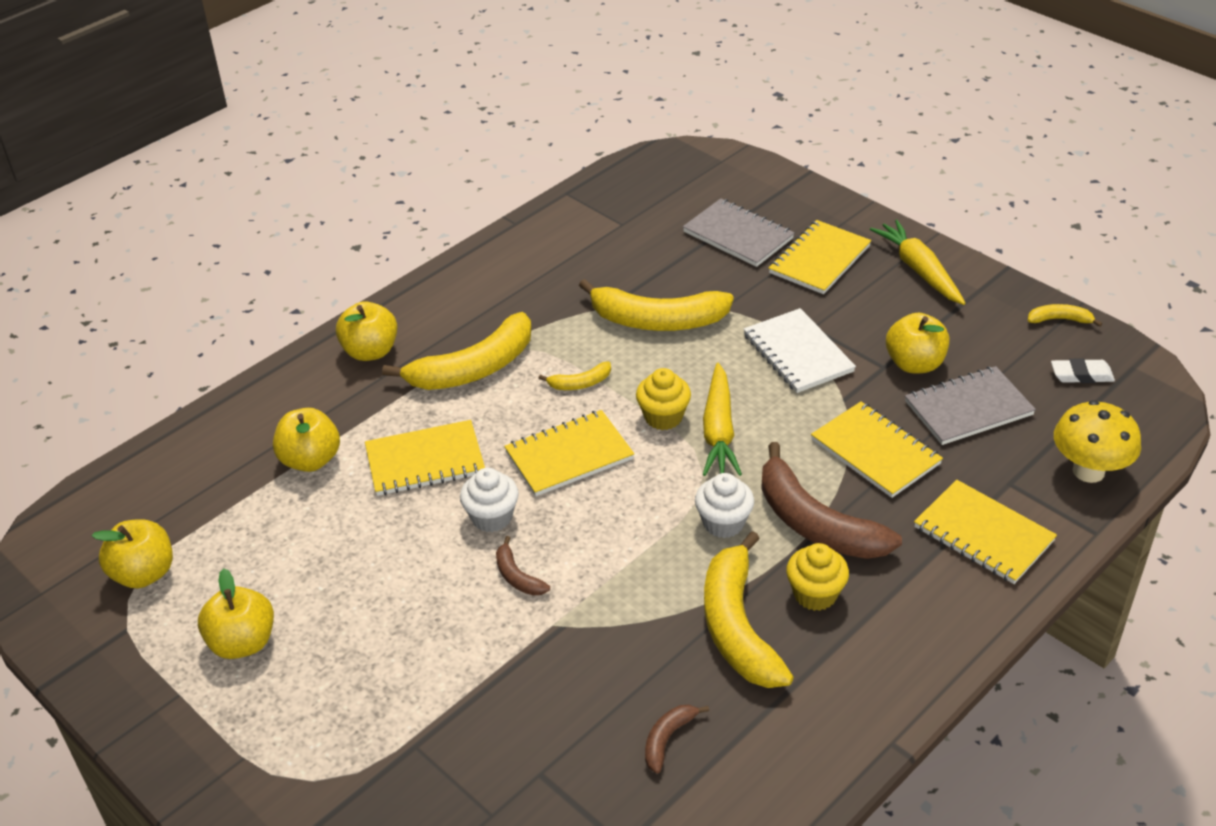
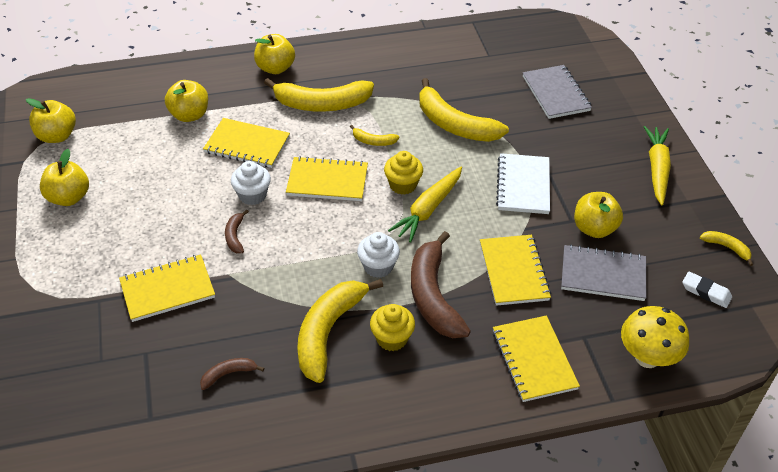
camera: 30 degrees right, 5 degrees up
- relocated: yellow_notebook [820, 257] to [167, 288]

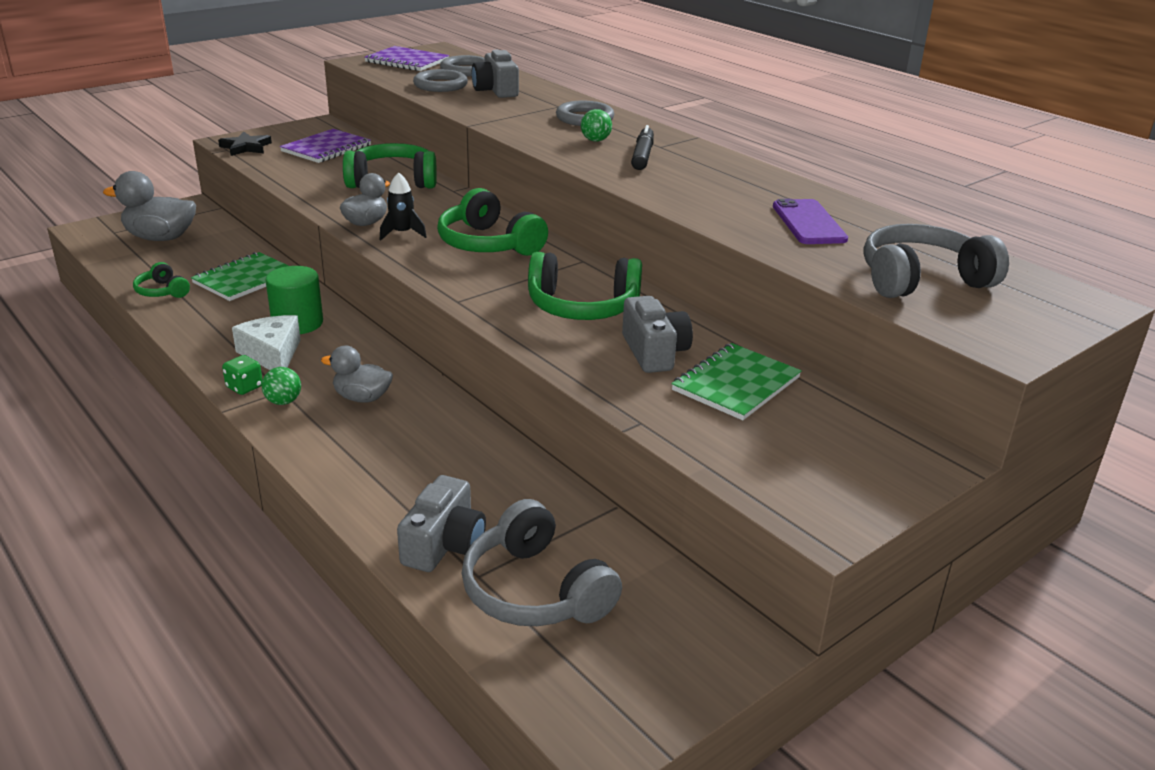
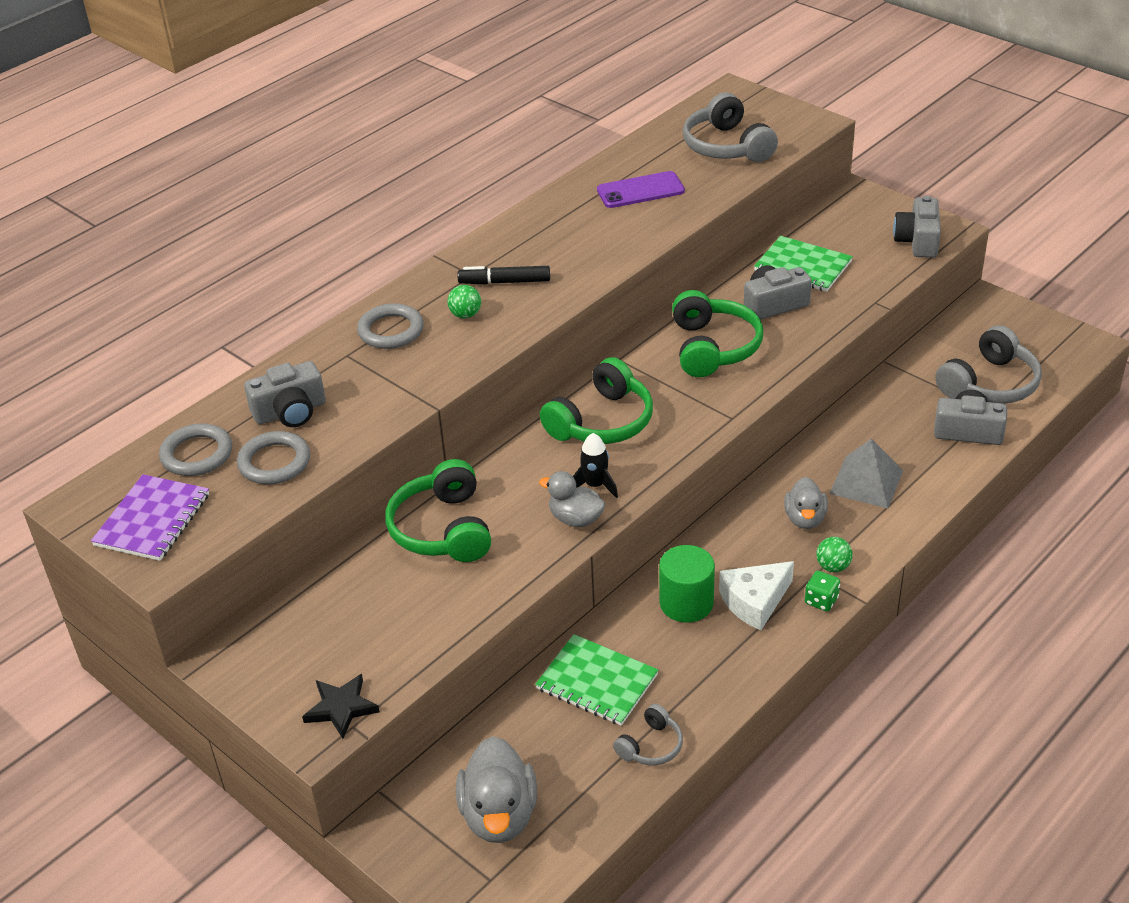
camera: 95 degrees left, 10 degrees up
- missing: purple_notebook [325, 146]
- colour: green_headphones [161, 280] to grey_headphones [648, 734]
- appeared: grey_camera [917, 226]
- appeared: grey_pyramid [866, 473]

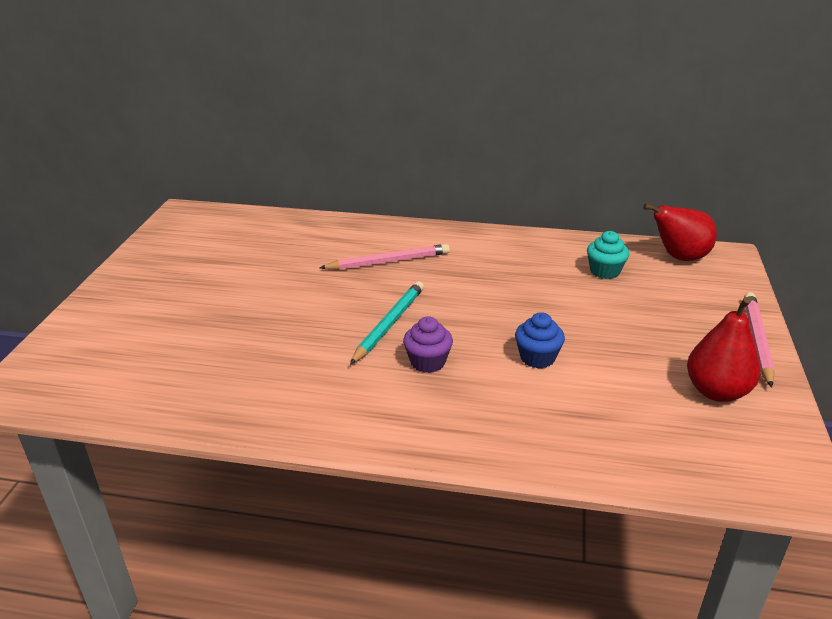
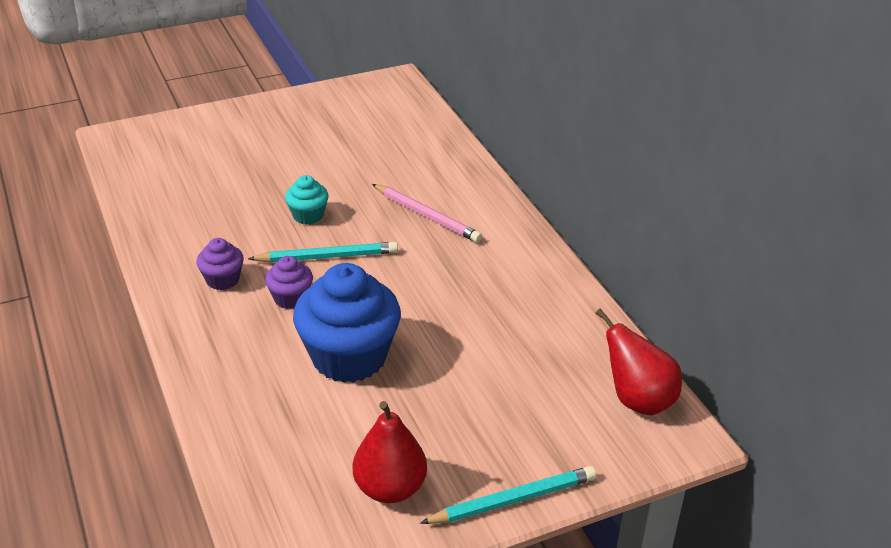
camera: 55 degrees right, 5 degrees up
- relocated: turquoise_cupcake [608, 255] to [306, 199]
- colour: pink_pencil [759, 340] to turquoise_pencil [508, 495]
- size: blue_cupcake [540, 340] = [347, 323] x2.09
- appeared: purple_cupcake [220, 264]

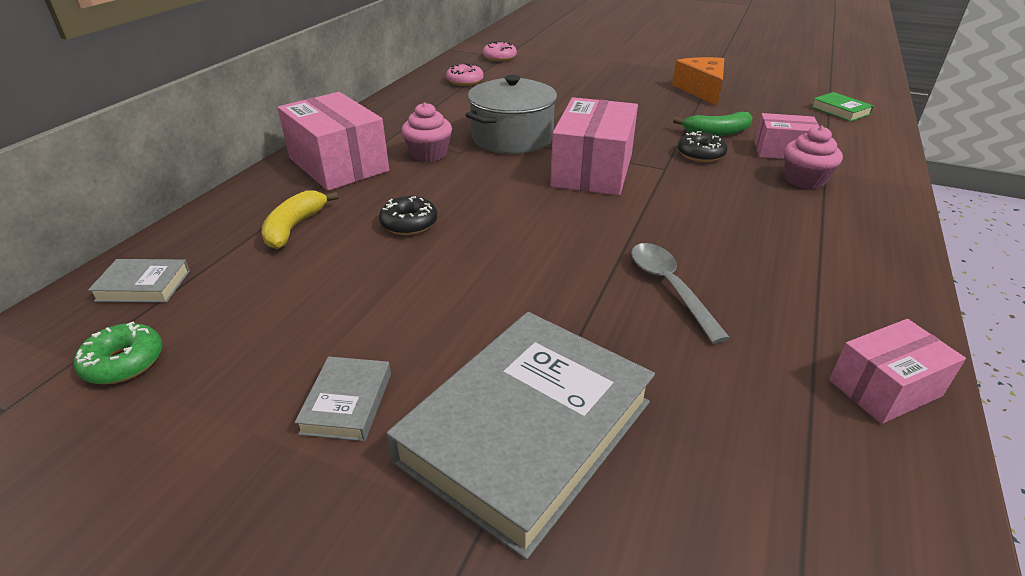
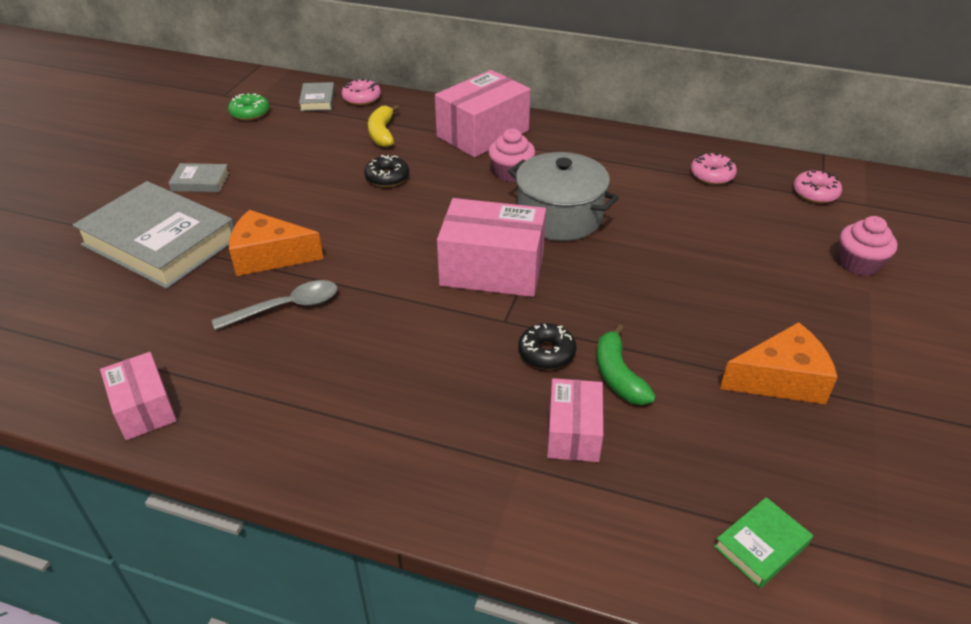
camera: 85 degrees right, 5 degrees up
- relocated: pink_cupcake [813, 157] to [868, 246]
- spun: yellow_banana [299, 219] = [383, 125] 105 degrees counterclockwise
- appeared: pink_donut [361, 92]
- appeared: orange_cheese [276, 243]

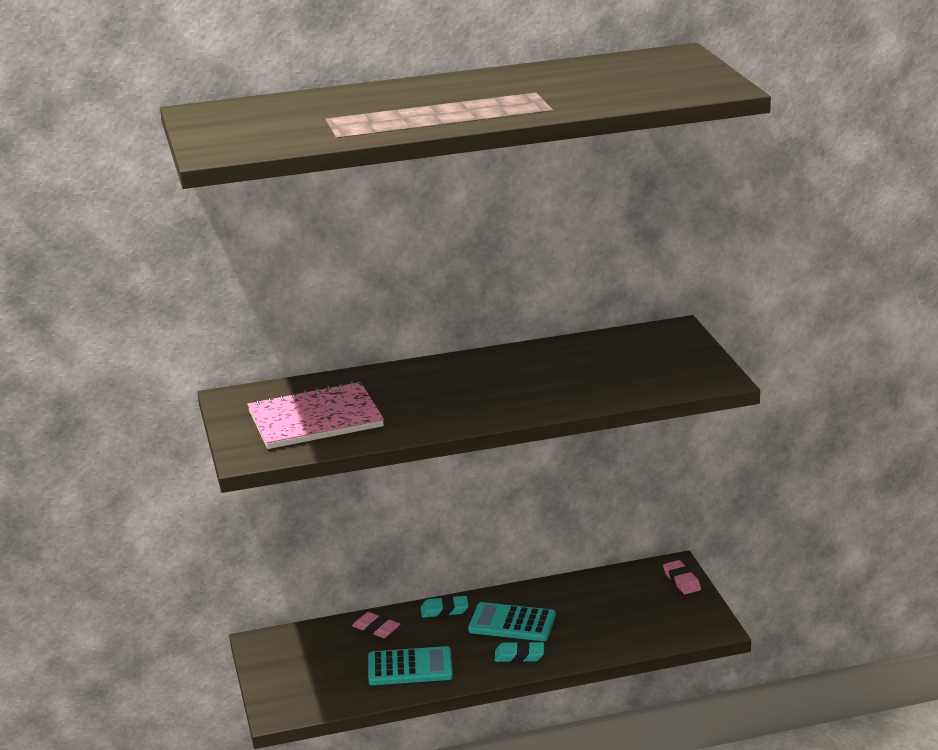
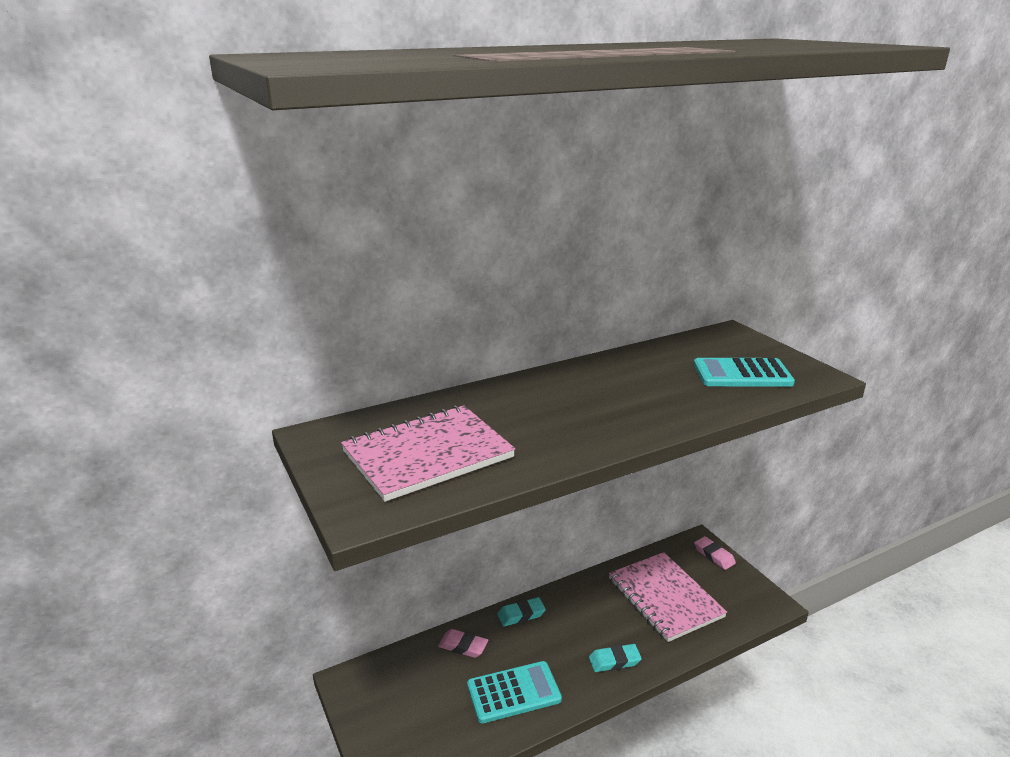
camera: 15 degrees left, 0 degrees up
- relocated: turquoise_calculator [512, 621] to [744, 372]
- appeared: pink_notebook [668, 597]

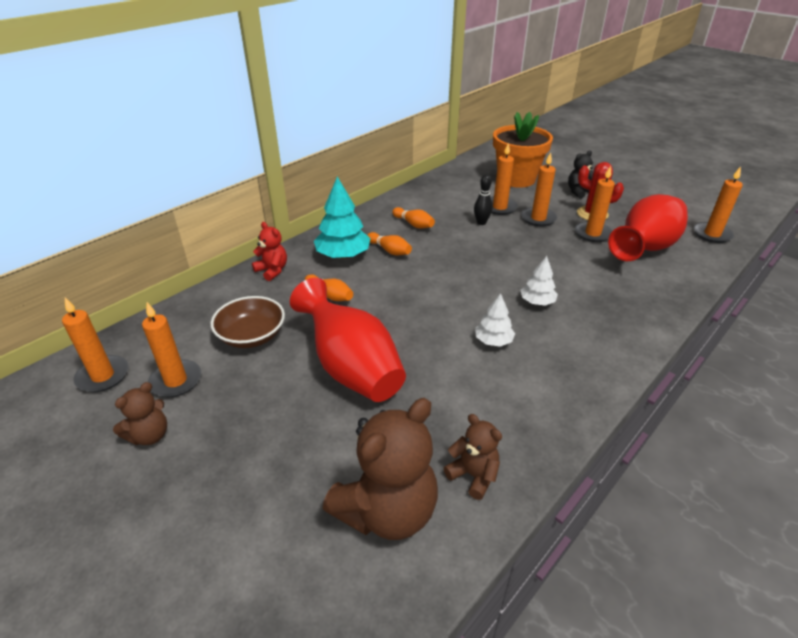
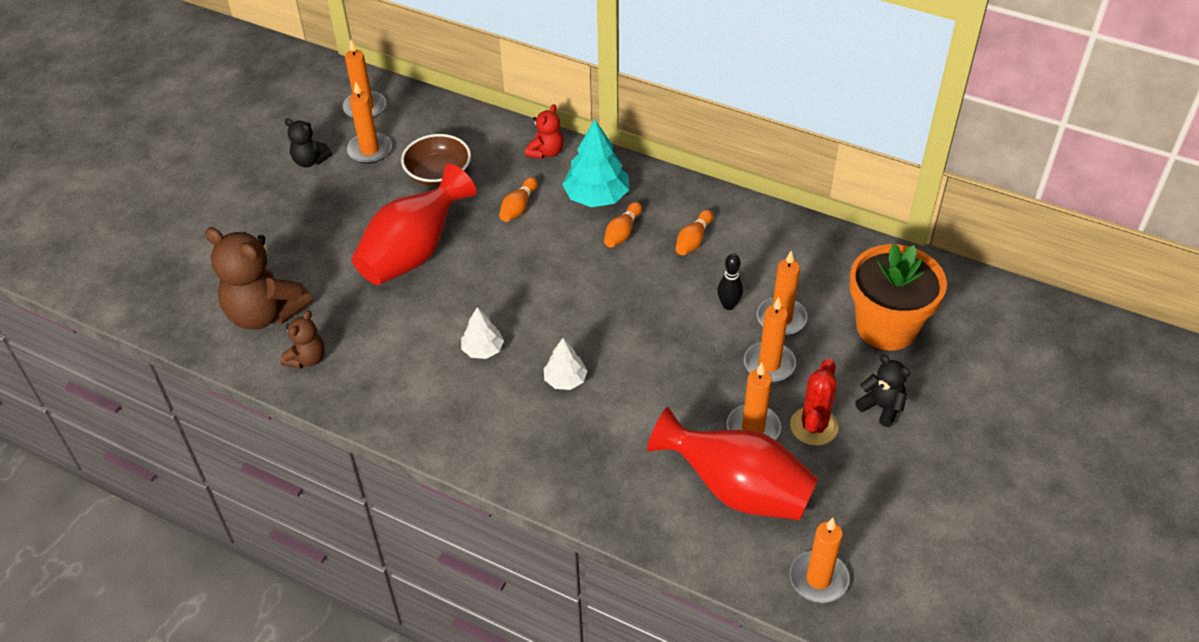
camera: 75 degrees right, 10 degrees up
- colour: brown_teddy_bear [140, 413] to black_teddy_bear [308, 143]

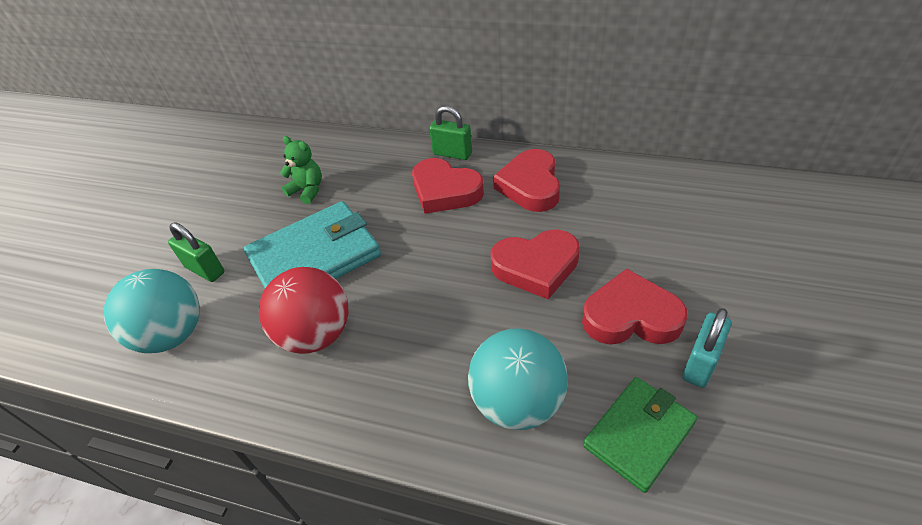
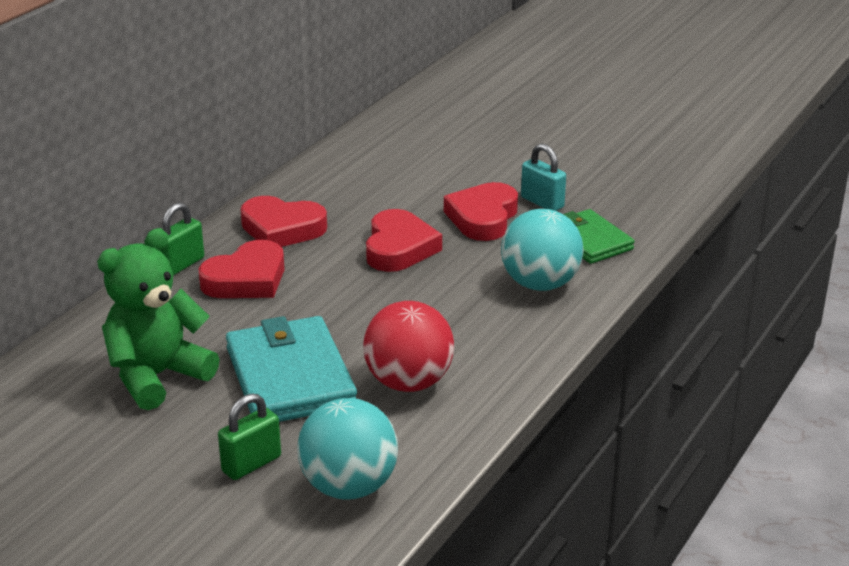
camera: 80 degrees left, 15 degrees down
- size: green_teddy_bear [301, 170] = [158, 319] x1.89

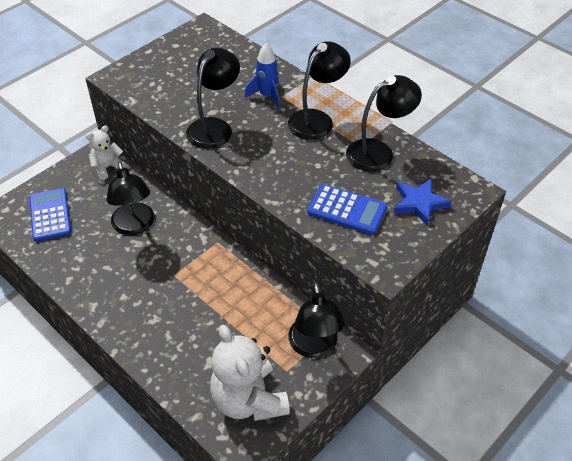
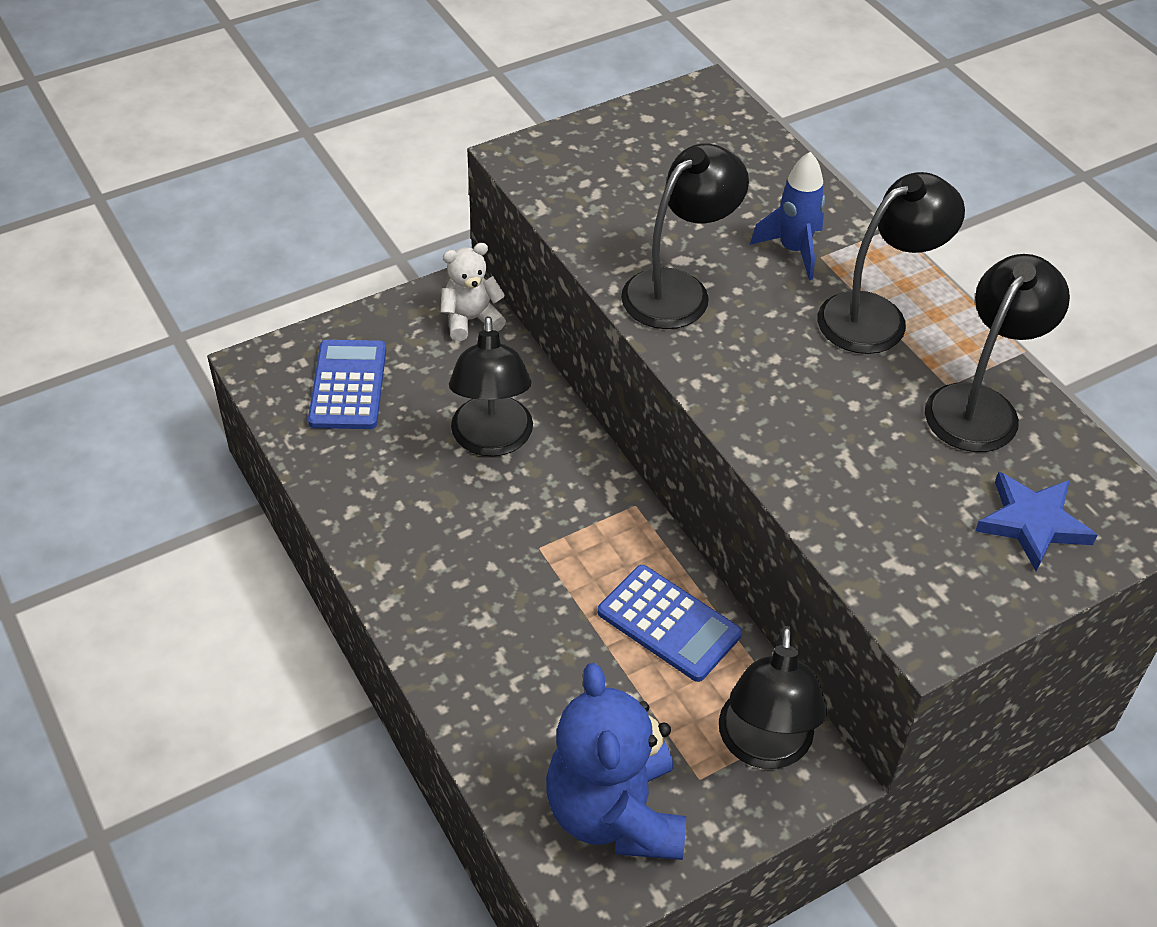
camera: 15 degrees right, 0 degrees up
- spun: black_lamp [384, 123] = [997, 353] 45 degrees counterclockwise
- relocated: blue_calculator [347, 209] to [670, 623]
- colour: white_teddy_bear [250, 373] to blue_teddy_bear [616, 761]

